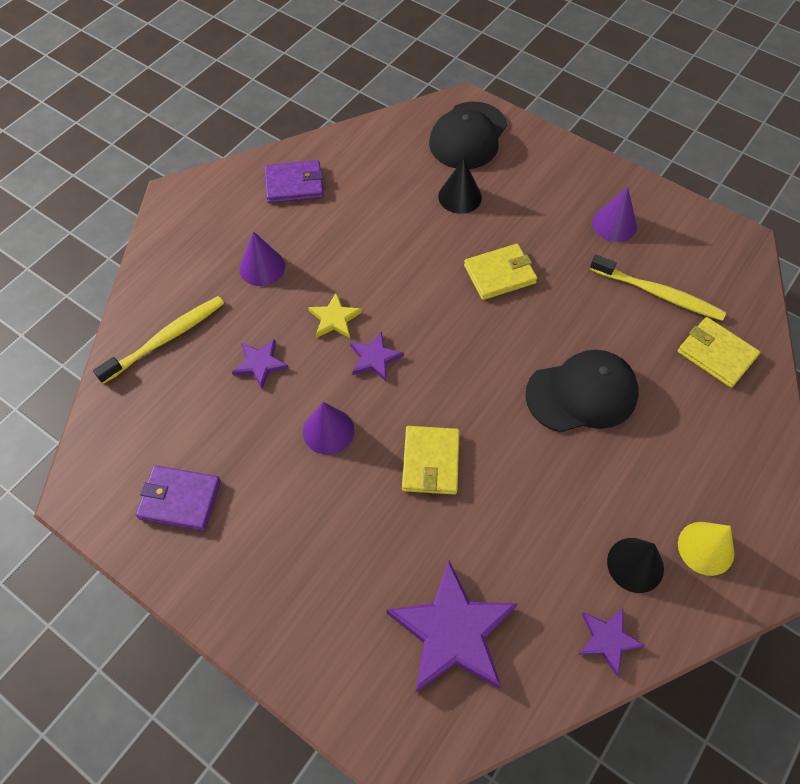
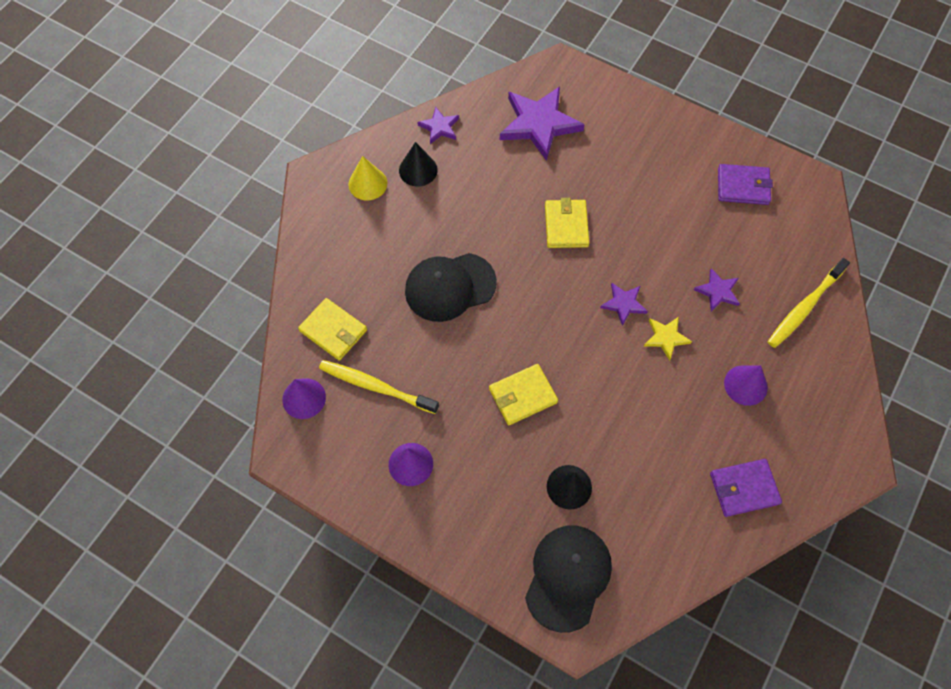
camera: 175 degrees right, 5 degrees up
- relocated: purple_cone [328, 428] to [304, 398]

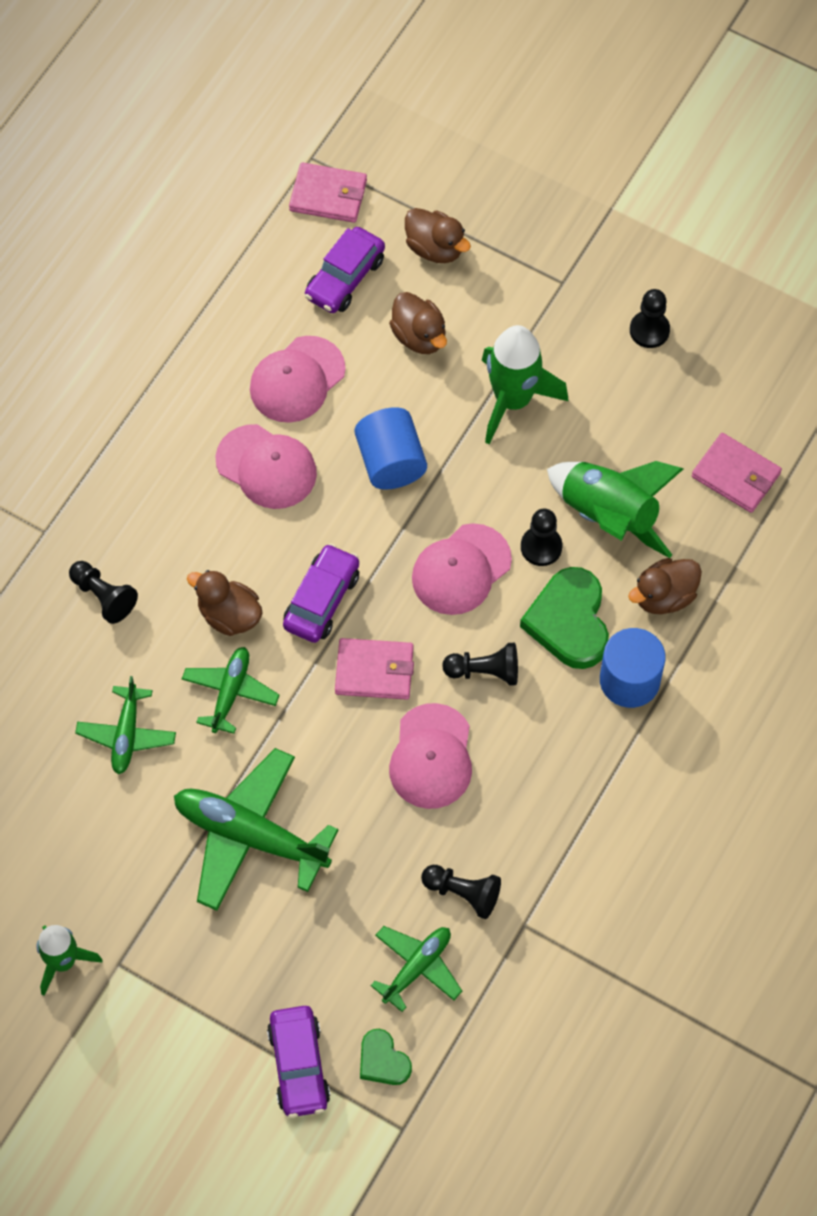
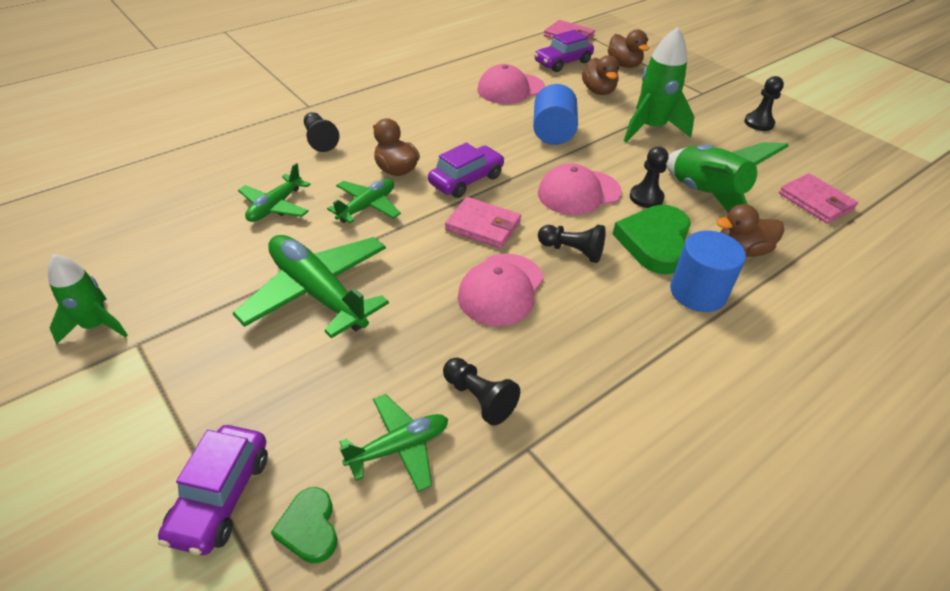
camera: 20 degrees right, 20 degrees down
- missing: pink_cap [266, 466]

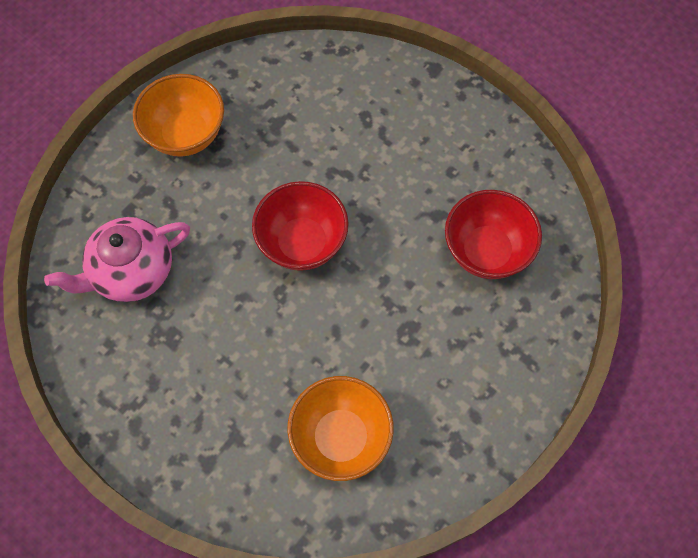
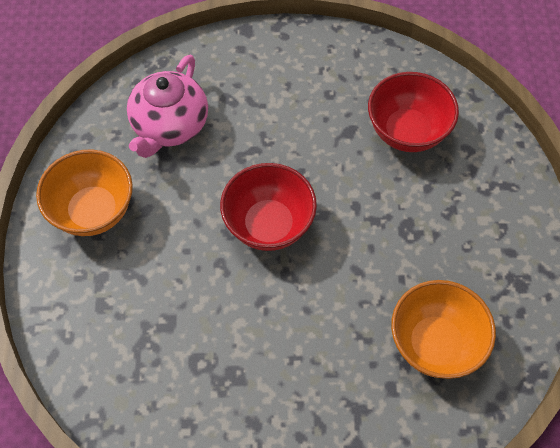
camera: 40 degrees left, 5 degrees down
- relocated: pink_teapot [117, 259] to [167, 106]

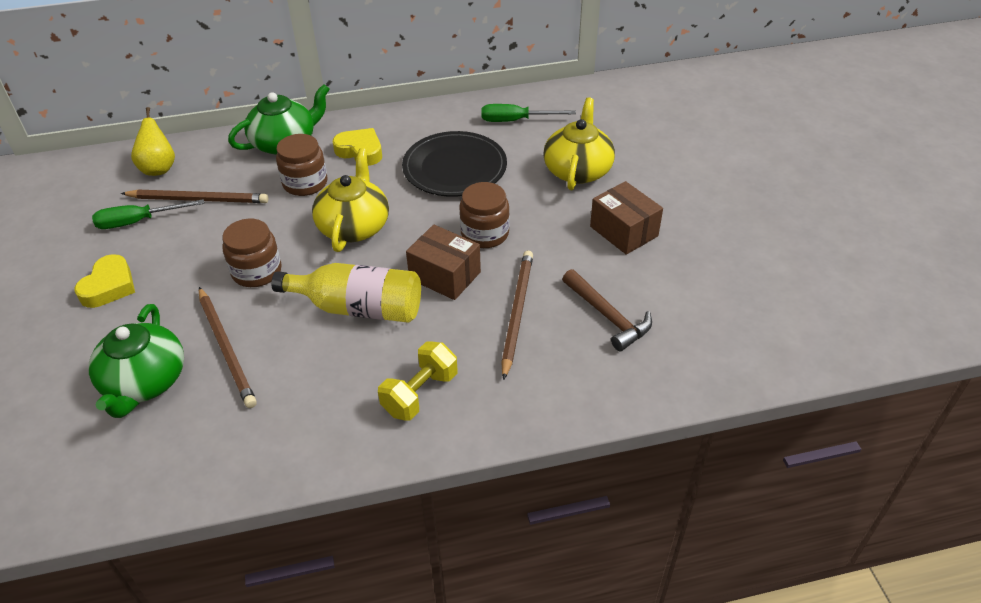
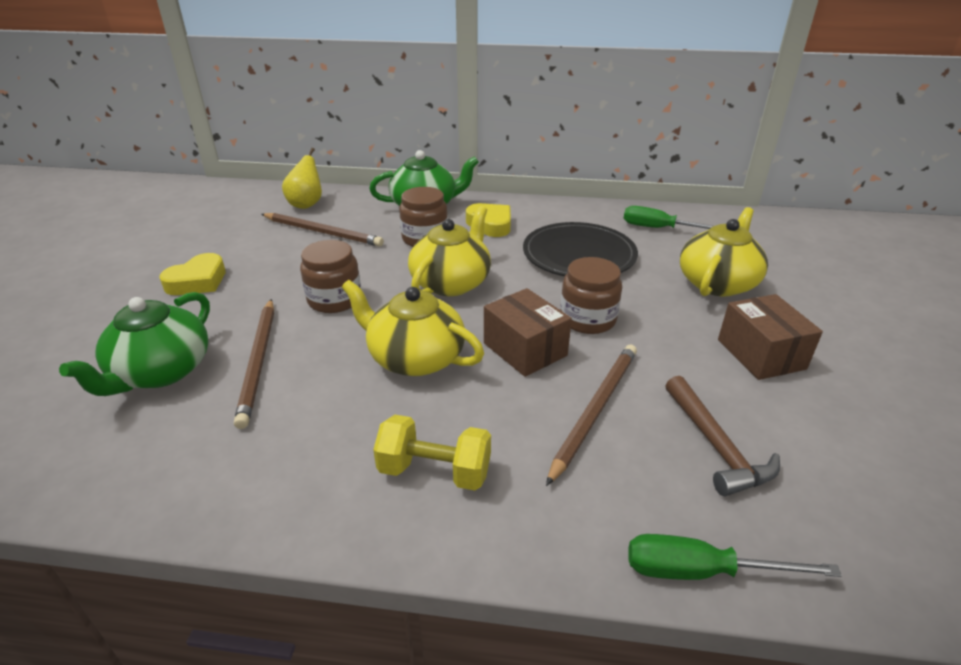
camera: 20 degrees right, 10 degrees down
- relocated: green_screwdriver [148, 214] to [735, 557]
- exchanged: yellow_bottle [346, 293] to yellow_teapot [413, 328]
- spun: yellow_dumbbell [417, 381] = [432, 453] 45 degrees clockwise

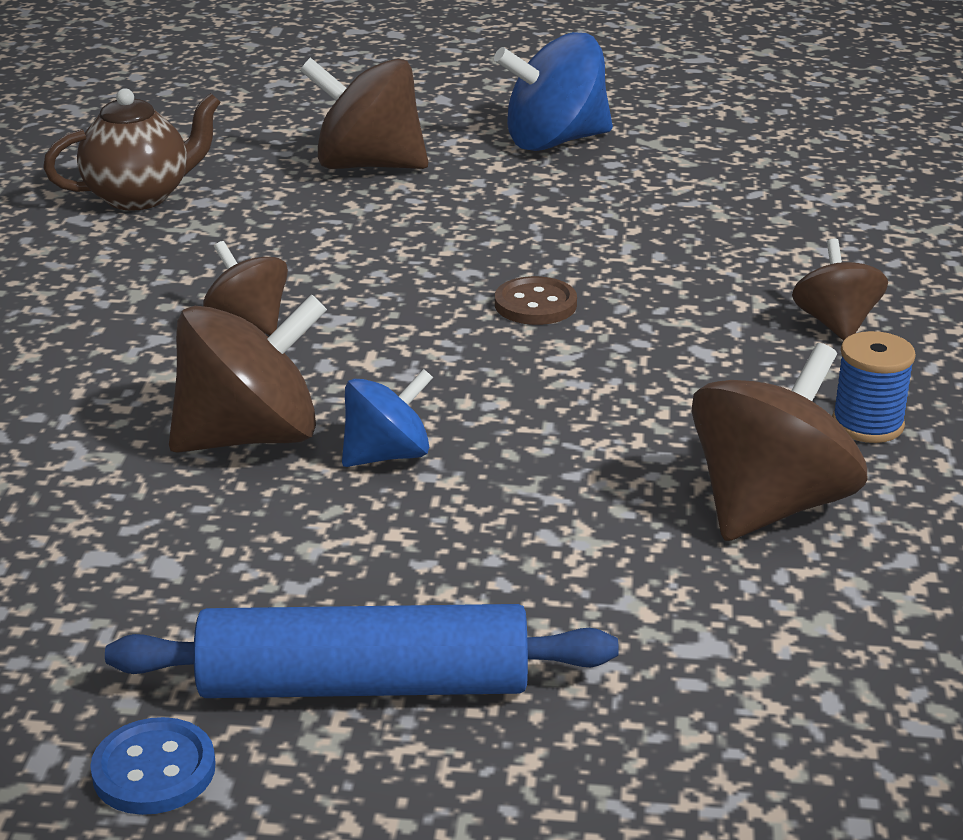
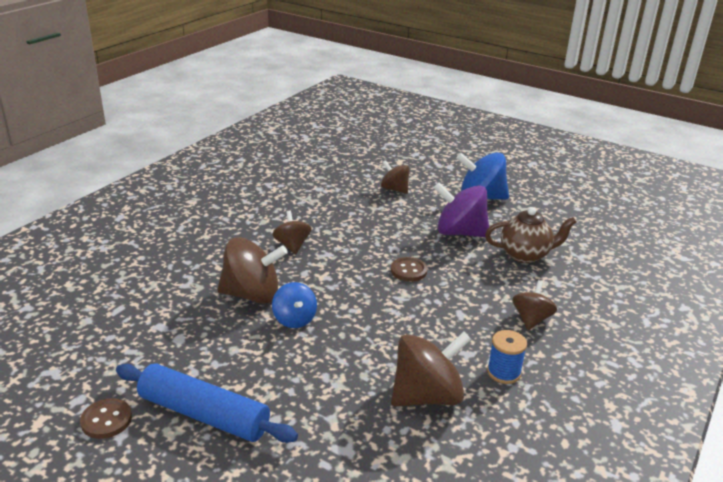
camera: 25 degrees right, 0 degrees up
- size: brown_spinning_top [364, 113] = [395, 177] x0.59
- relocated: brown_teapot [132, 149] to [530, 235]
- spun: blue_spinning_top [387, 418] = [294, 305] 75 degrees clockwise
- colour: blue_button [153, 766] to brown_button [106, 418]
- appeared: purple_spinning_top [461, 209]

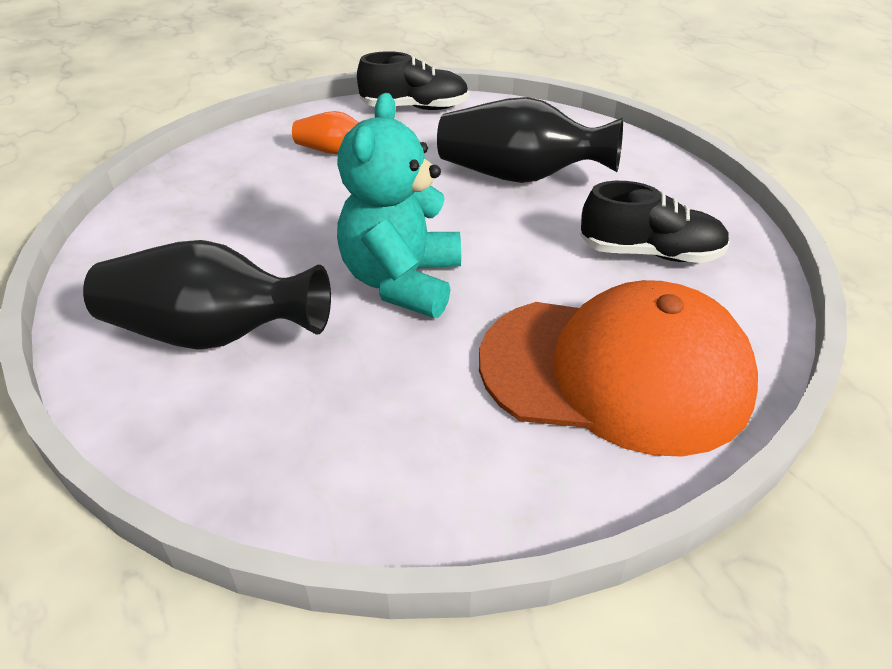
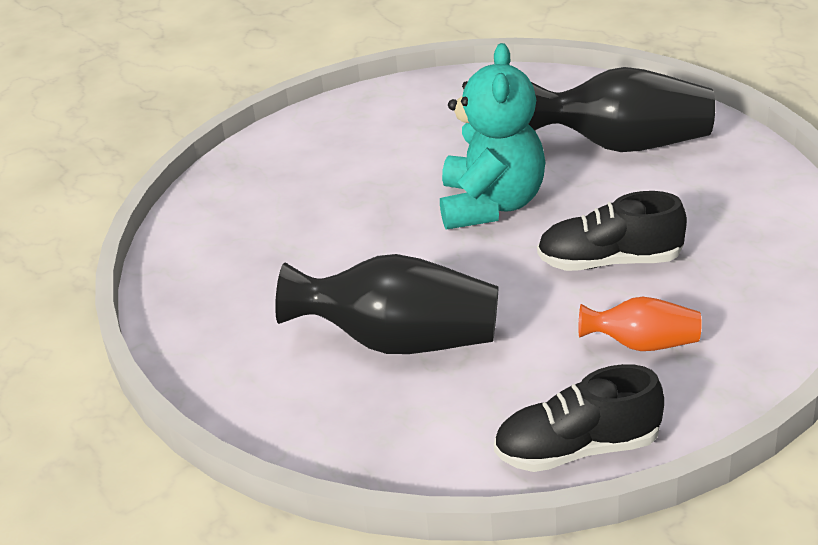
camera: 175 degrees right, 5 degrees down
- relocated: black_shoe [655, 222] to [612, 231]
- missing: orange_cap [618, 368]

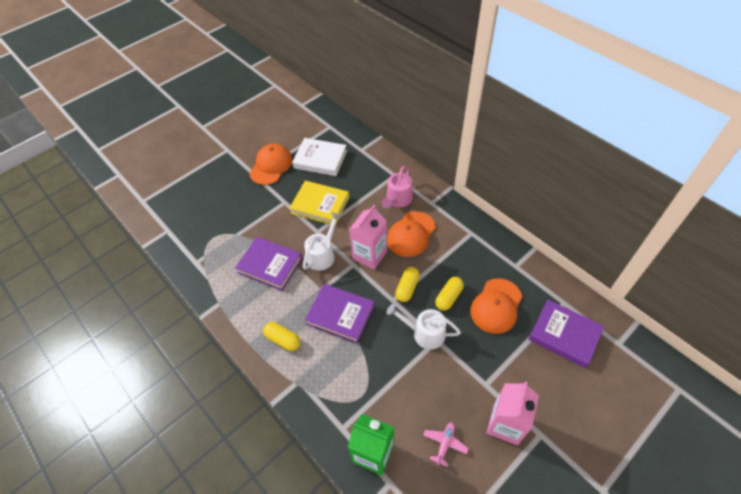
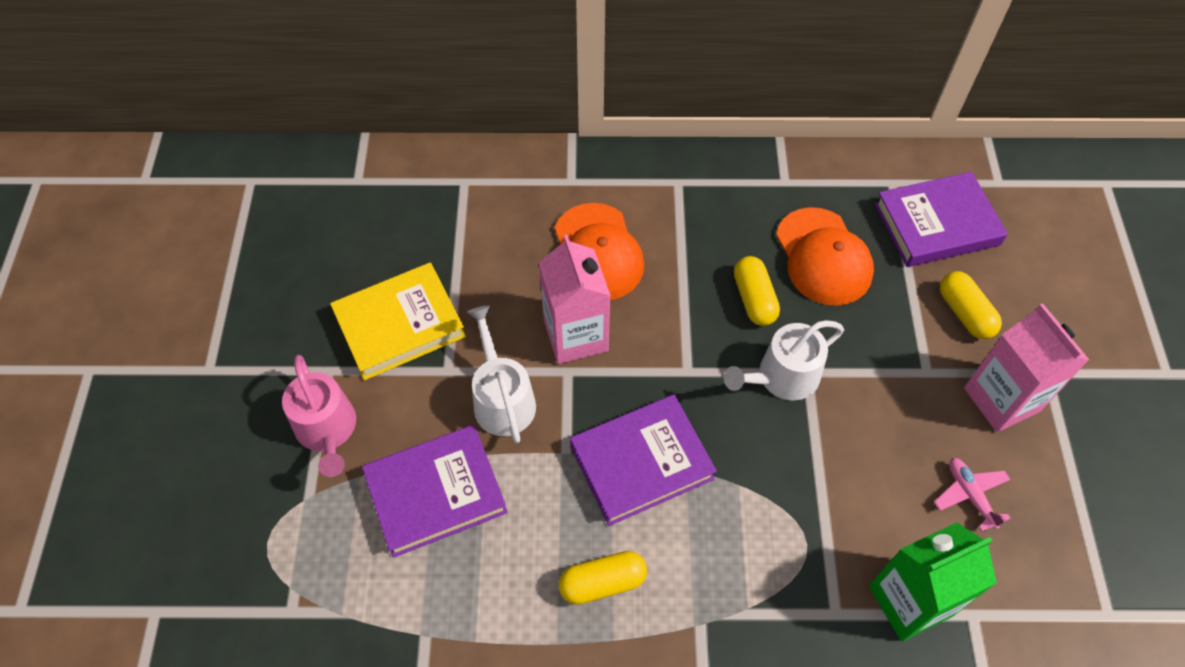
camera: 50 degrees left, 5 degrees up
- missing: white_book [319, 157]
- missing: orange_cap [271, 164]
- relocated: pink_watering_can [397, 187] to [319, 416]
- relocated: yellow_capsule [407, 284] to [971, 305]

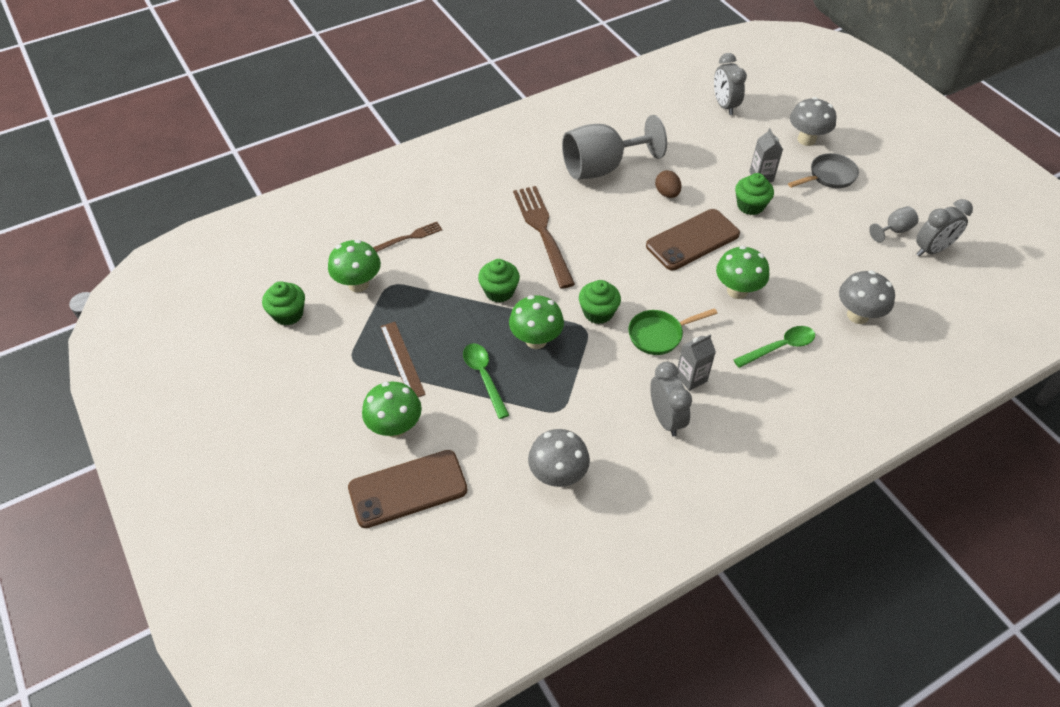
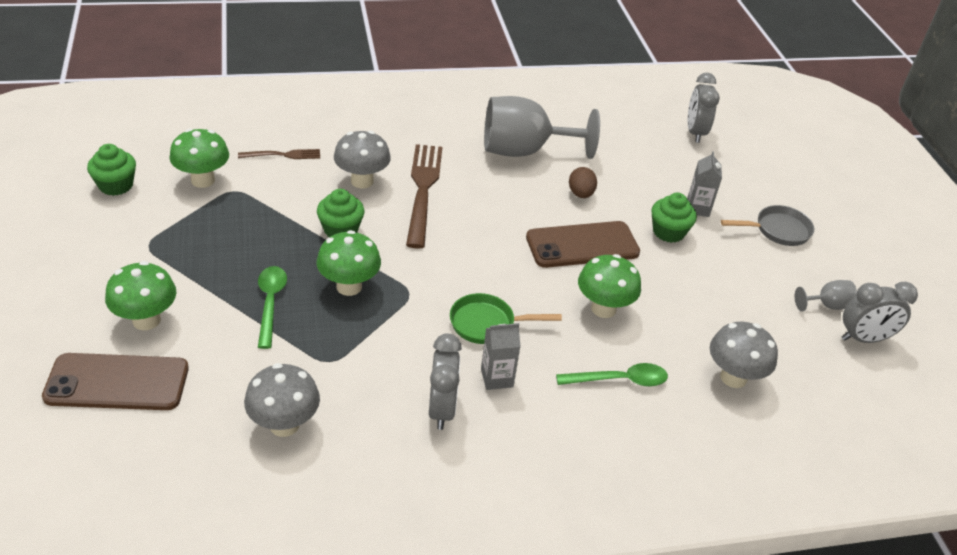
camera: 15 degrees right, 10 degrees down
- relocated: grey_mushroom [813, 121] to [362, 160]
- missing: green_cupcake [600, 302]
- missing: brown_ruler [403, 359]

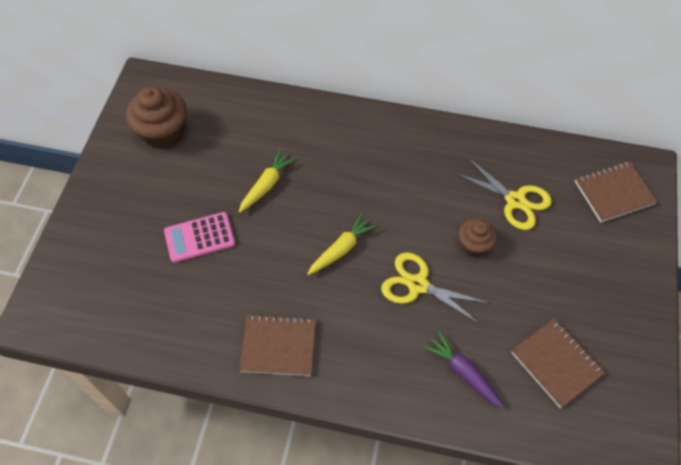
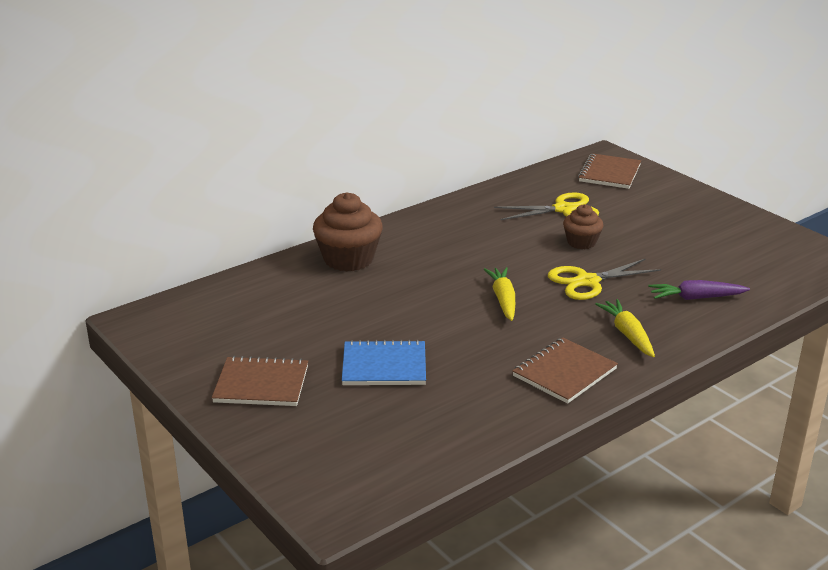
camera: 50 degrees left, 30 degrees down
- relocated: brown_cupcake [156, 117] to [348, 232]
- relocated: yellow_carrot [267, 181] to [625, 328]
- exchanged: pink_calculator [199, 237] to blue_notebook [384, 362]
- relocated: brown_notebook [558, 363] to [260, 381]

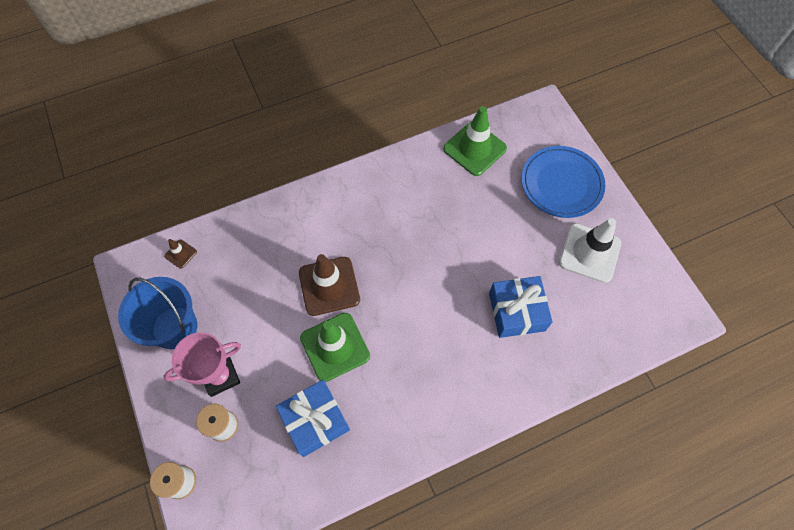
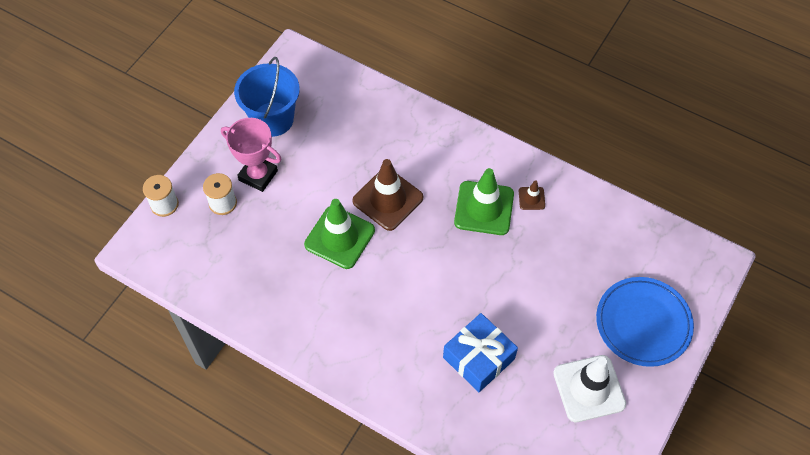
camera: 55 degrees right, 5 degrees down
- relocated: green_traffic_cone [475, 141] to [484, 201]
- relocated: brown_traffic_cone [180, 254] to [532, 195]
- missing: blue_gift [313, 418]

